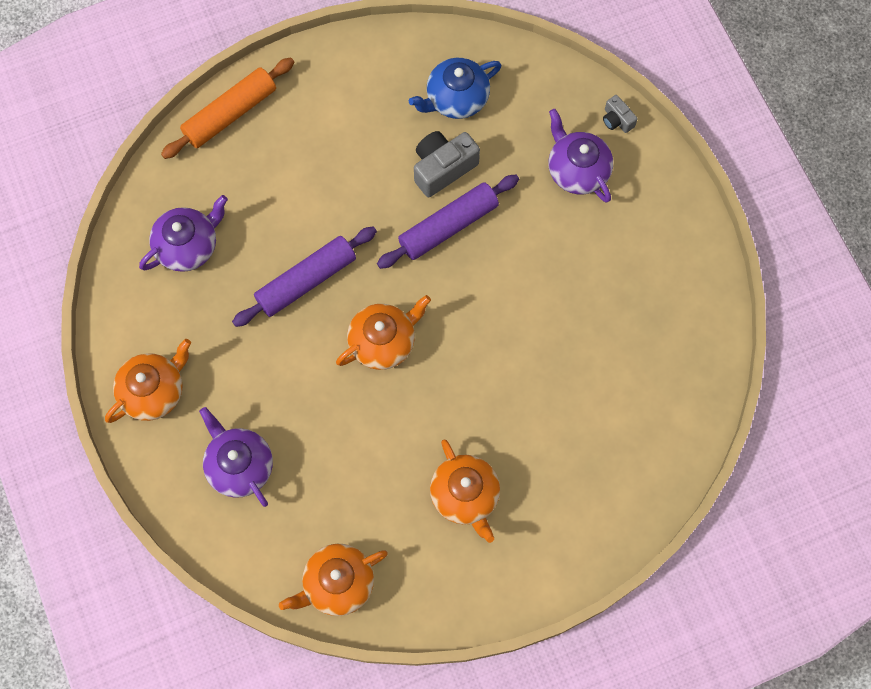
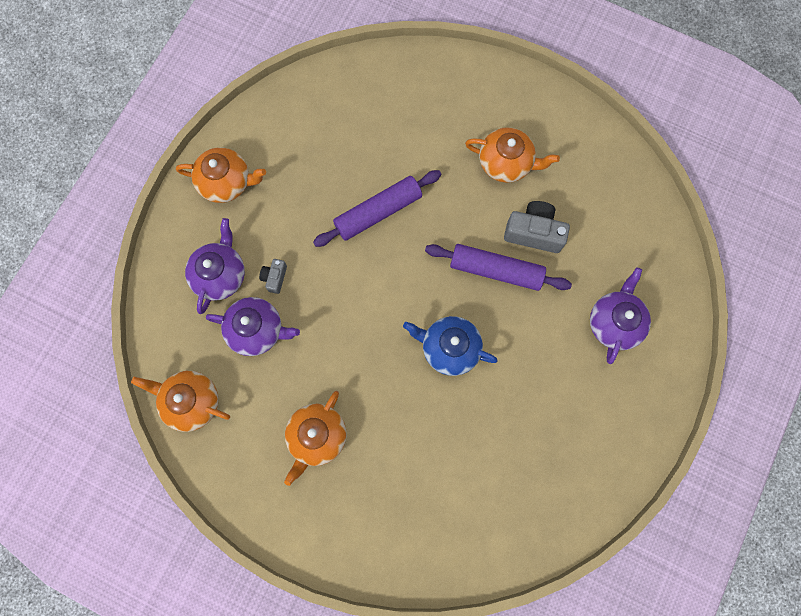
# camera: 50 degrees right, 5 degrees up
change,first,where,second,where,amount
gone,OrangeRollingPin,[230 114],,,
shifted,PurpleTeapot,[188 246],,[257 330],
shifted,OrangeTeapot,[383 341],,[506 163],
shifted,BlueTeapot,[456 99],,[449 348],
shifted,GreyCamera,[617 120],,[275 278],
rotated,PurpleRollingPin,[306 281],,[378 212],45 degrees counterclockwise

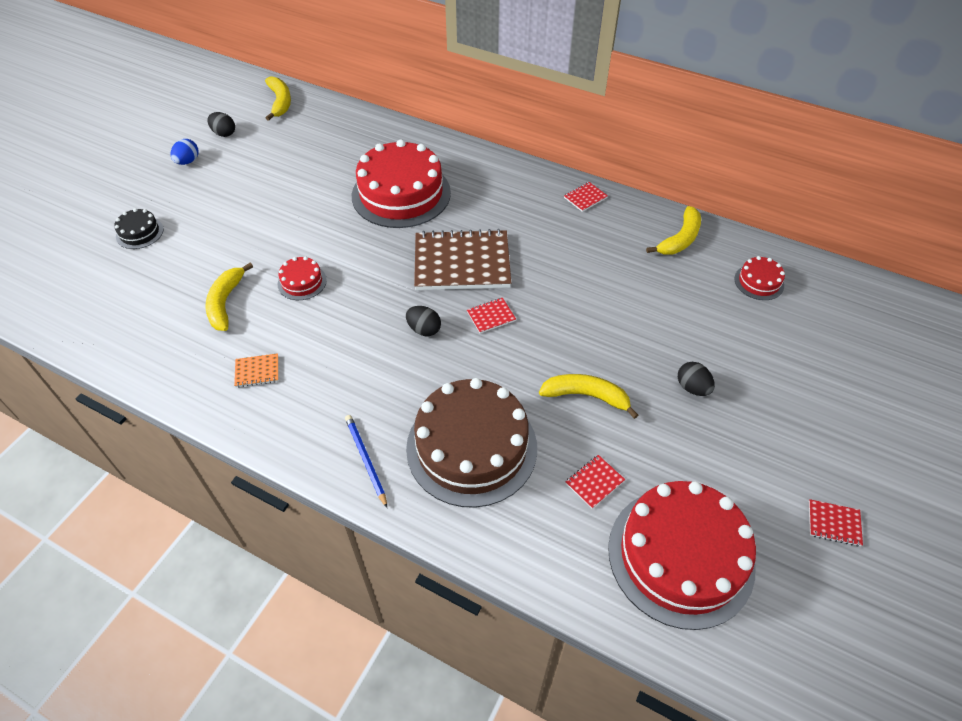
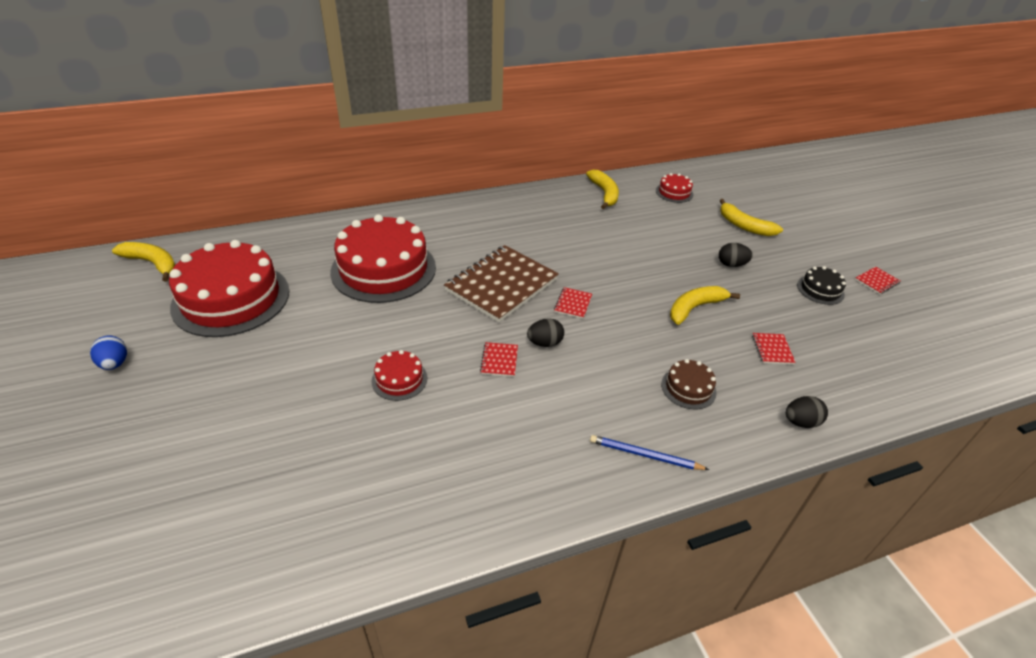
# camera: 50 degrees left, 10 degrees down
change,first,where,second,where,amount
gone,OrangeNotebook,[257 371],,,
shifted,BlackCake,[139 233],,[820 290],
shifted,YellowBanana,[225 303],,[744 226],
shifted,BlackEgg,[224 133],,[800 422],
shifted,RedNotebook,[585 198],,[499 360],
shifted,RedCake,[680 556],,[231 298],
scaled,BrownCake,[471 447],,[688 388],x0.44

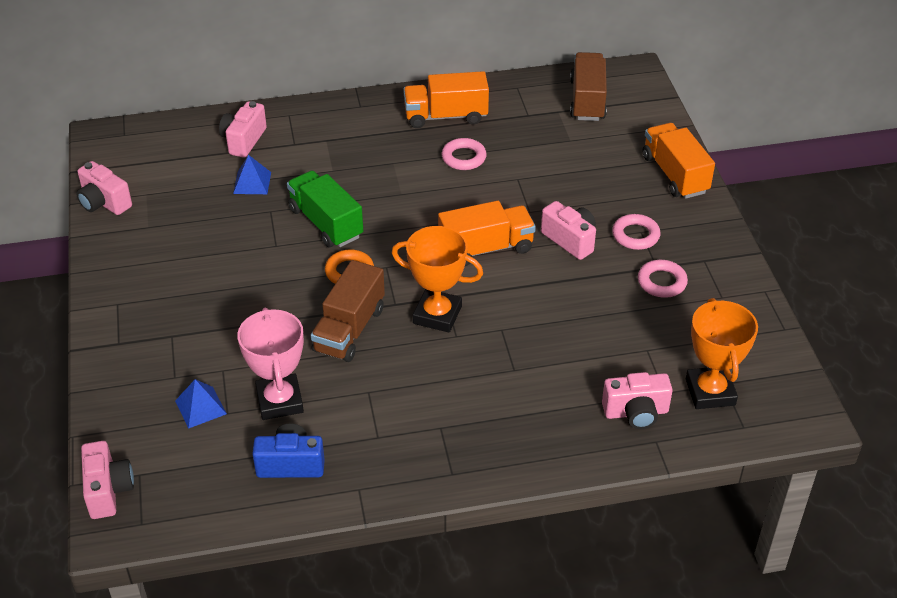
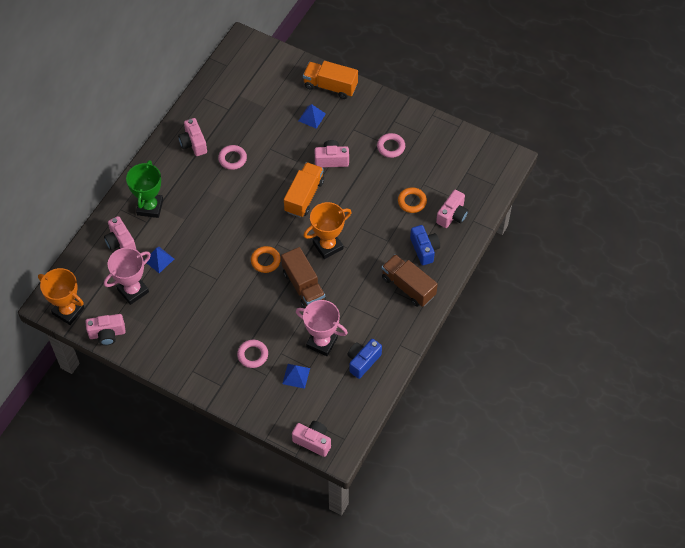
# camera: 50 degrees left, 15 degrees up
change,first,where,second,where,amount
gone,GreenTruck,[326 223],,,
new,,,PinkTrophy,[133 290],
new,,,GreenTrophy,[150 207],
new,,,BluePyramid,[312 117],
new,,,OrangeRing,[412 202],
new,,,BlueCamera,[424 249],
shifted,BrownTruck,[587 100],,[408 287],
shifted,PinkRing,[635 235],,[252 355],
shifted,OrangeTrophy,[710 392],,[68 311],
swapped,OrangeTruck,[446 116],PinkCamera,[193 143],

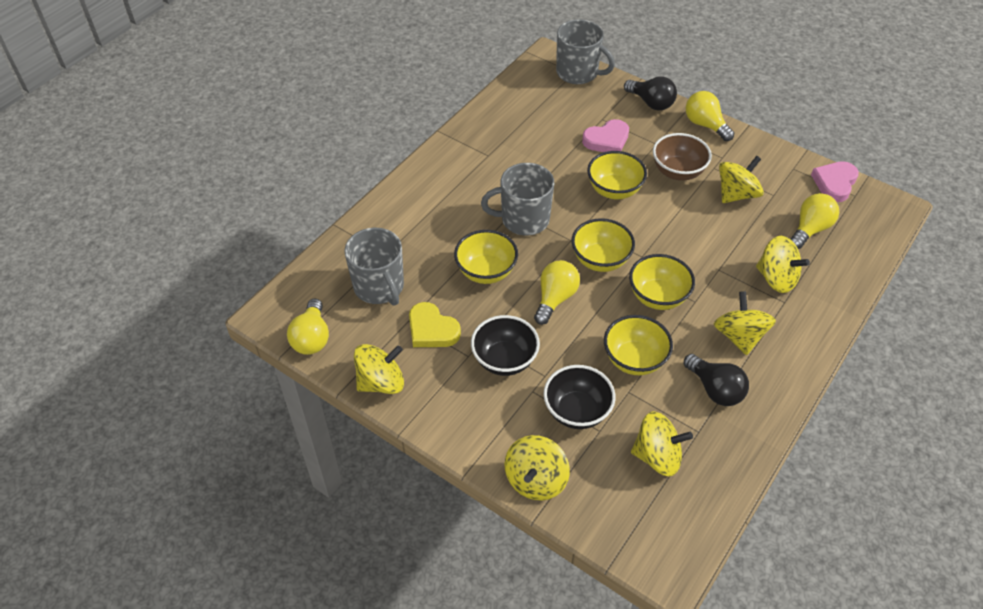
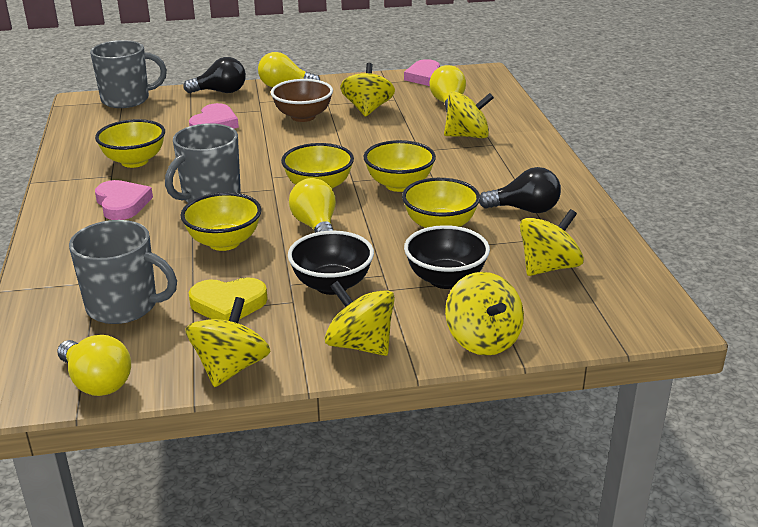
# camera: 45 degrees left, 20 degrees down
change,first,where,second,where,amount
new,,,PinkHeart,[122 204],
shifted,YellowBowl,[614 190],,[134 161],
shifted,YellowSpinningTop,[739 336],,[360 345],

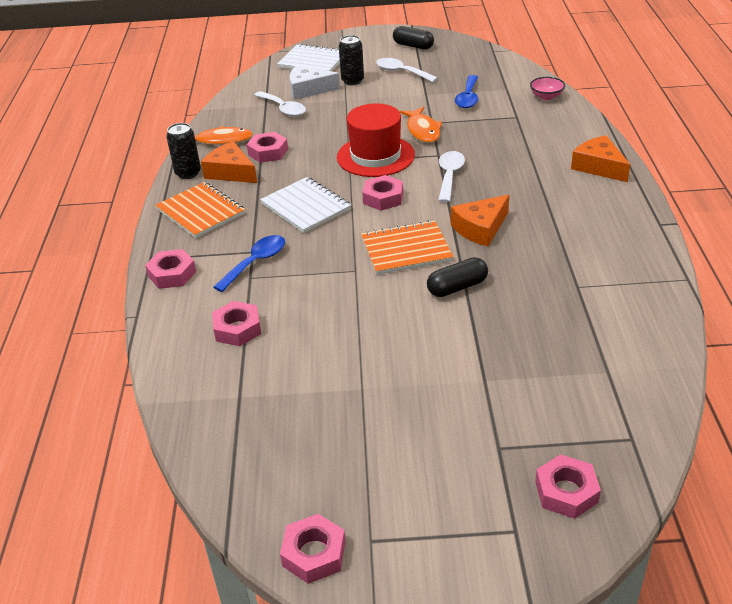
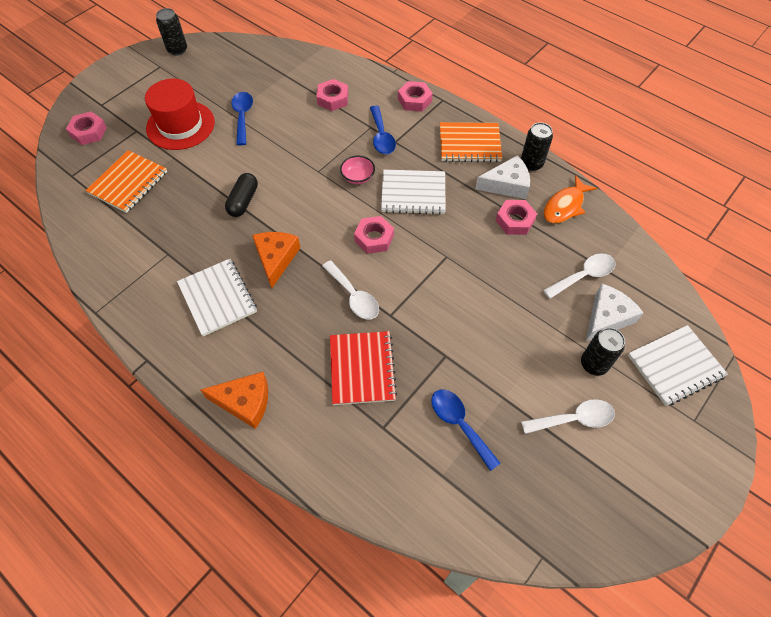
# camera: 130 degrees right, 20 degrees up
change,first,where,second,where,amount
gone,BlackCapsule,[413 46],,,
gone,OrangeFish,[422 130],,,
new,,,WhiteNotebook,[217 298],
new,,,BlueSpoon,[243 116],
new,,,RedNotebook,[362 369],
shifted,RedHat,[375 156],,[180 125],
shifted,OrangeNotebook,[406 250],,[128 183],
shifted,PinkBowl,[546 97],,[358 177],
swapped,PinkNut,[314 554],BlackCan,[177 50],
repainted,OrangeCheese,[231 172],WhiteCheese,[507 185],
rotated,WhiteSpoon,[283 109],,[584 276],150 degrees clockwise

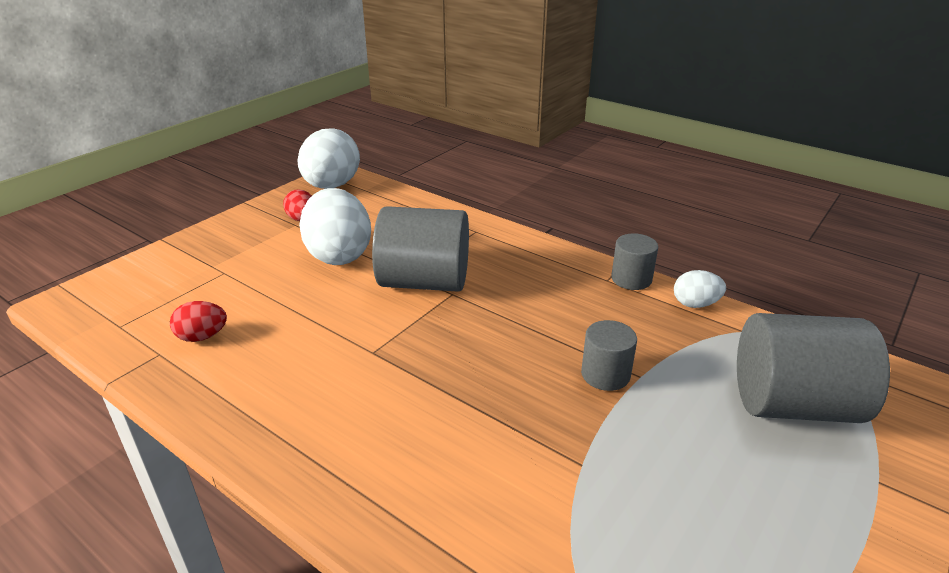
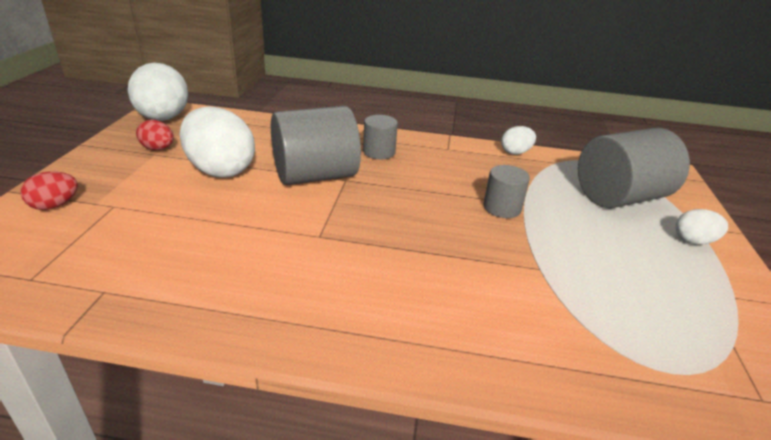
# camera: 30 degrees left, 0 degrees up
change,first,where,second,where,amount
new,,,WhiteEgg,[693 241],
shifted,RedEgg,[202 337],,[55 205],
shifted,GreyCylinder,[631 279],,[379 152],

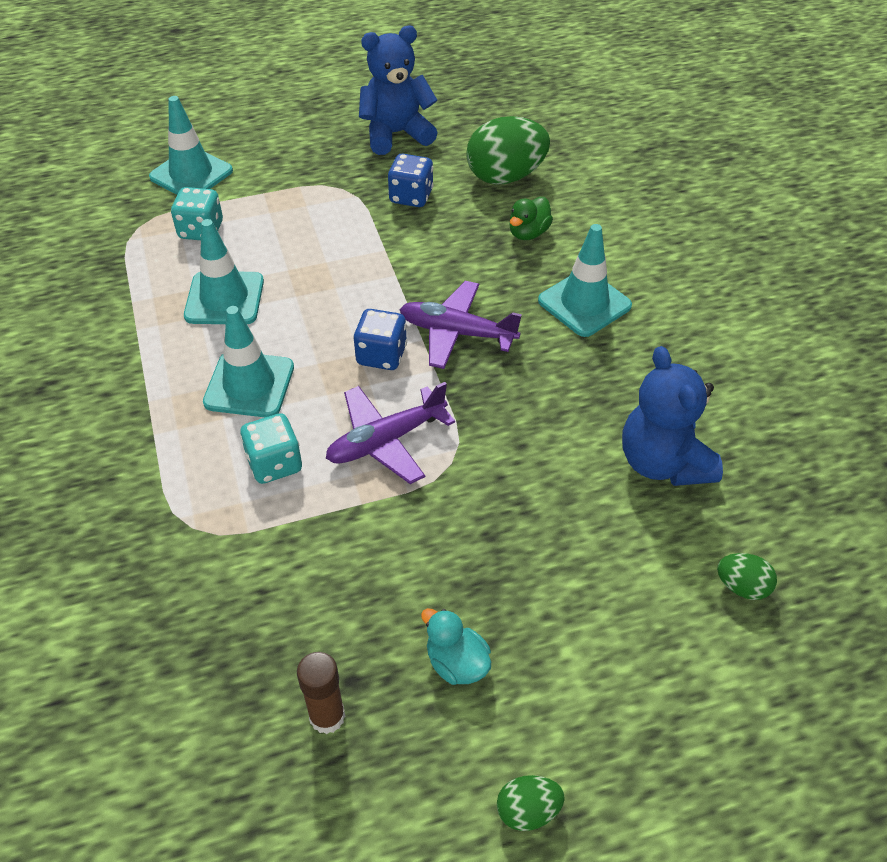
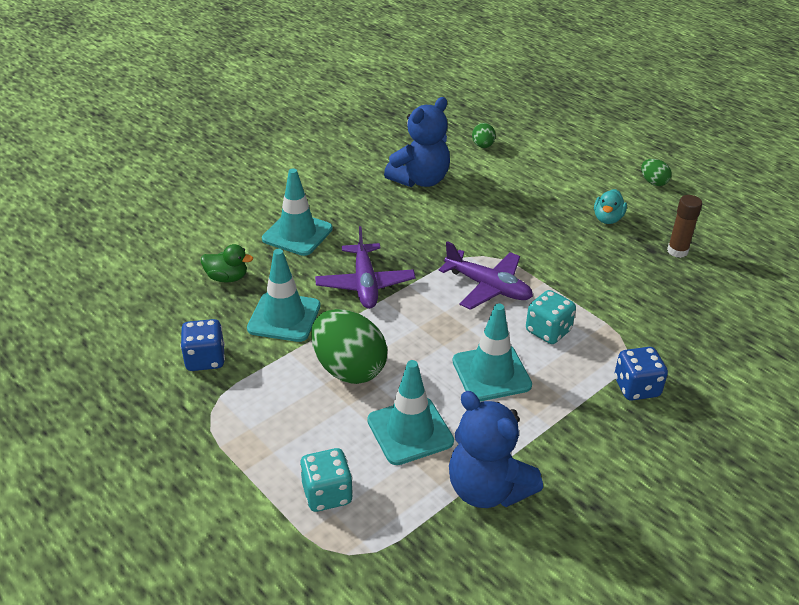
# camera: 115 degrees left, 10 degrees down
change,first,where,second,where,amount
shifted,TurquoiseTrafficCone,[191 174],,[284 317],
shifted,BlueDice,[381 355],,[636 388],
shifted,BlueTeddyBear,[396 134],,[487 489],
shifted,GreenEgg,[505 176],,[349 369],

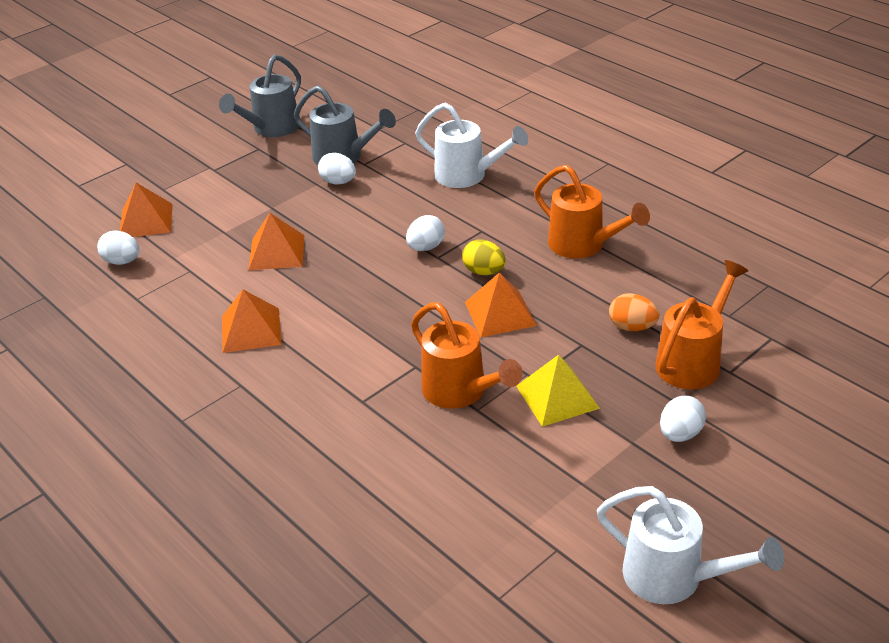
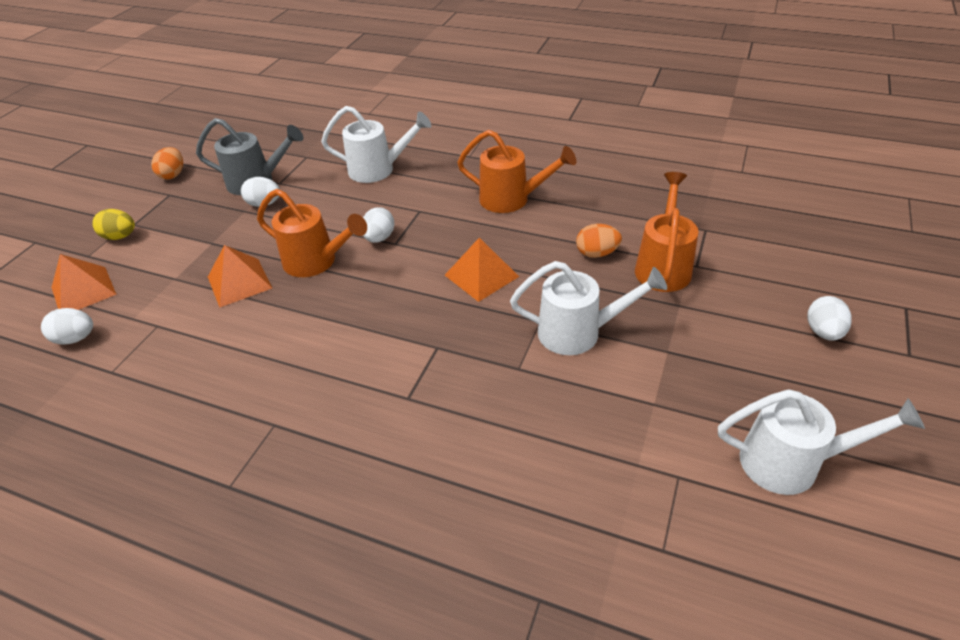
# camera: 25 degrees left, 5 degrees up
change,first,where,second,where,amount
gone,OrangePyramid,[251 330],,,
shifted,OrangeWateringCan,[461 392],,[316 262],
shifted,YellowEgg,[484 272],,[120 236],
shifted,WhiteEgg,[680 434],,[823 332],
swapped,GreyWateringCan,[271 129],OrangeEgg,[173 175],
swapped,YellowPyramid,[557 396],WhiteWateringCan,[579 332],

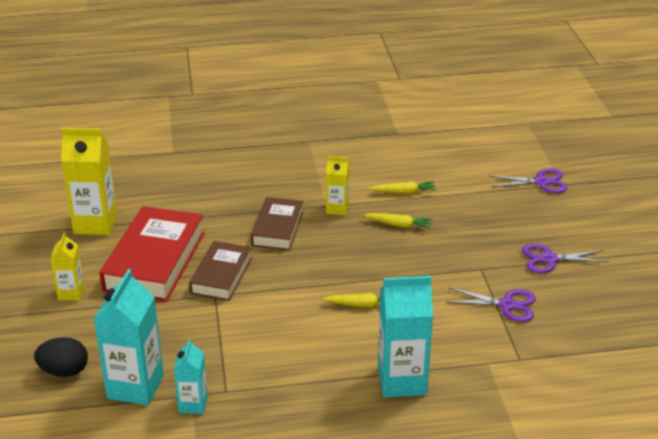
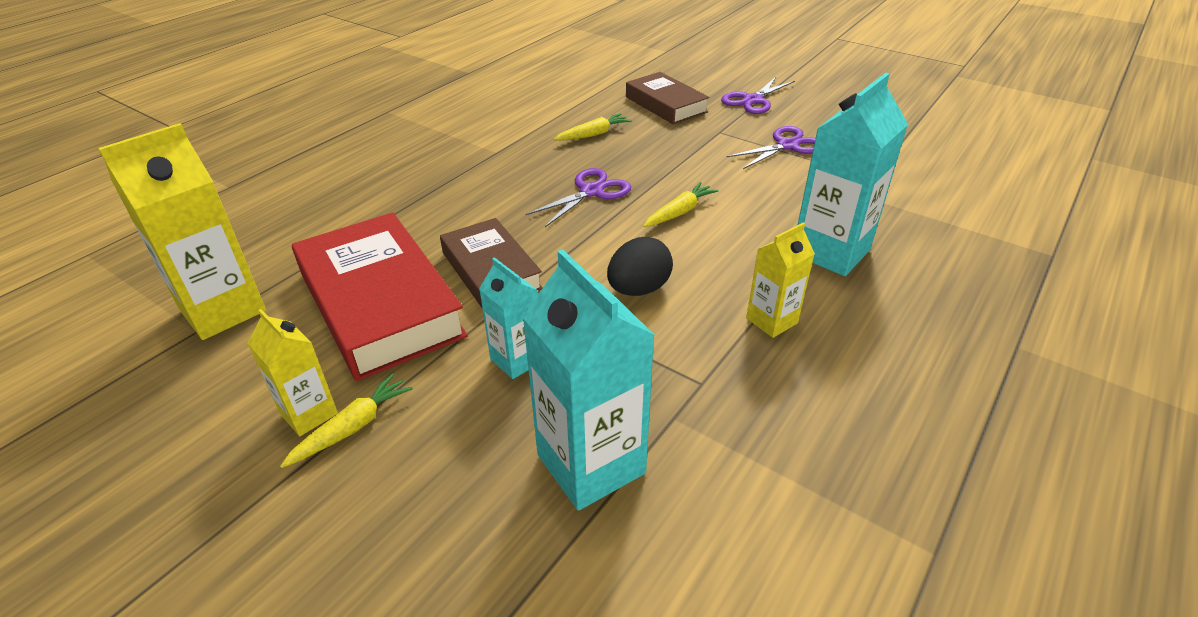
# camera: 45 degrees left, 5 degrees up
change,first,where,second,where,amount
shifted,BlackEgg,[64 371],,[638 289],
shifted,TurquoiseCarton,[193 404],,[516 360],
shifted,BrownBook,[277 228],,[665 104],
shifted,YellowCarton,[337 208],,[771 321],
shifted,YellowCarrot,[404 192],,[352 427],
shifted,PurpleScissors,[541 182],,[591 192],

